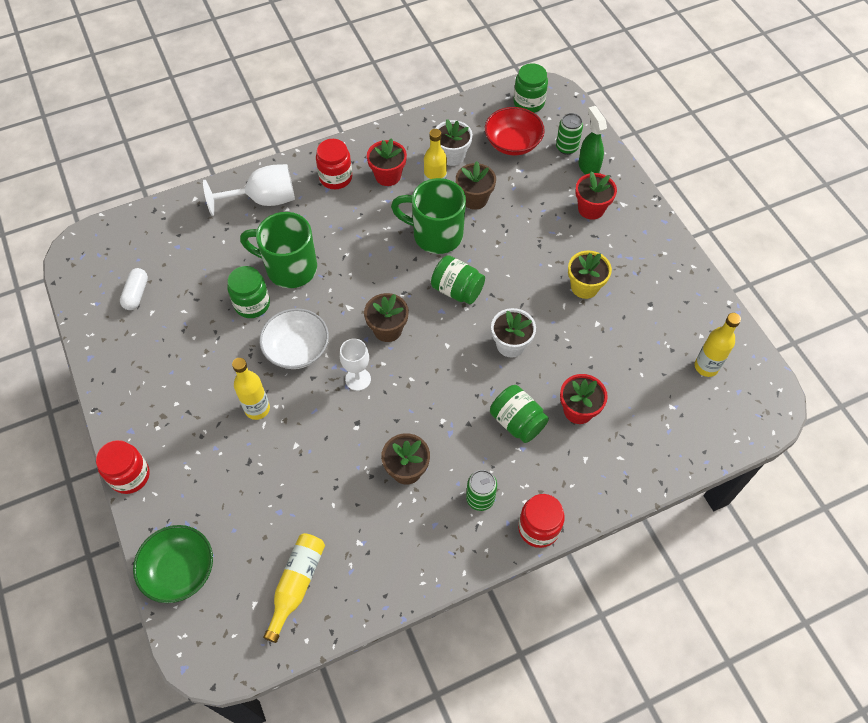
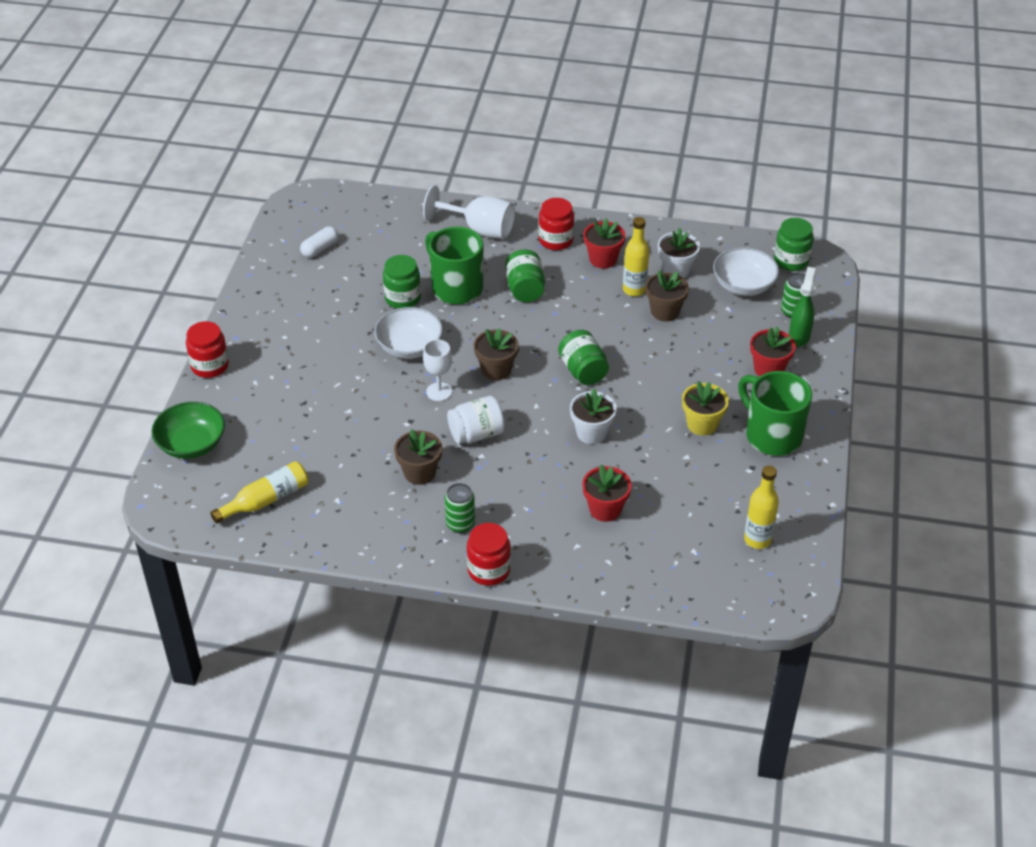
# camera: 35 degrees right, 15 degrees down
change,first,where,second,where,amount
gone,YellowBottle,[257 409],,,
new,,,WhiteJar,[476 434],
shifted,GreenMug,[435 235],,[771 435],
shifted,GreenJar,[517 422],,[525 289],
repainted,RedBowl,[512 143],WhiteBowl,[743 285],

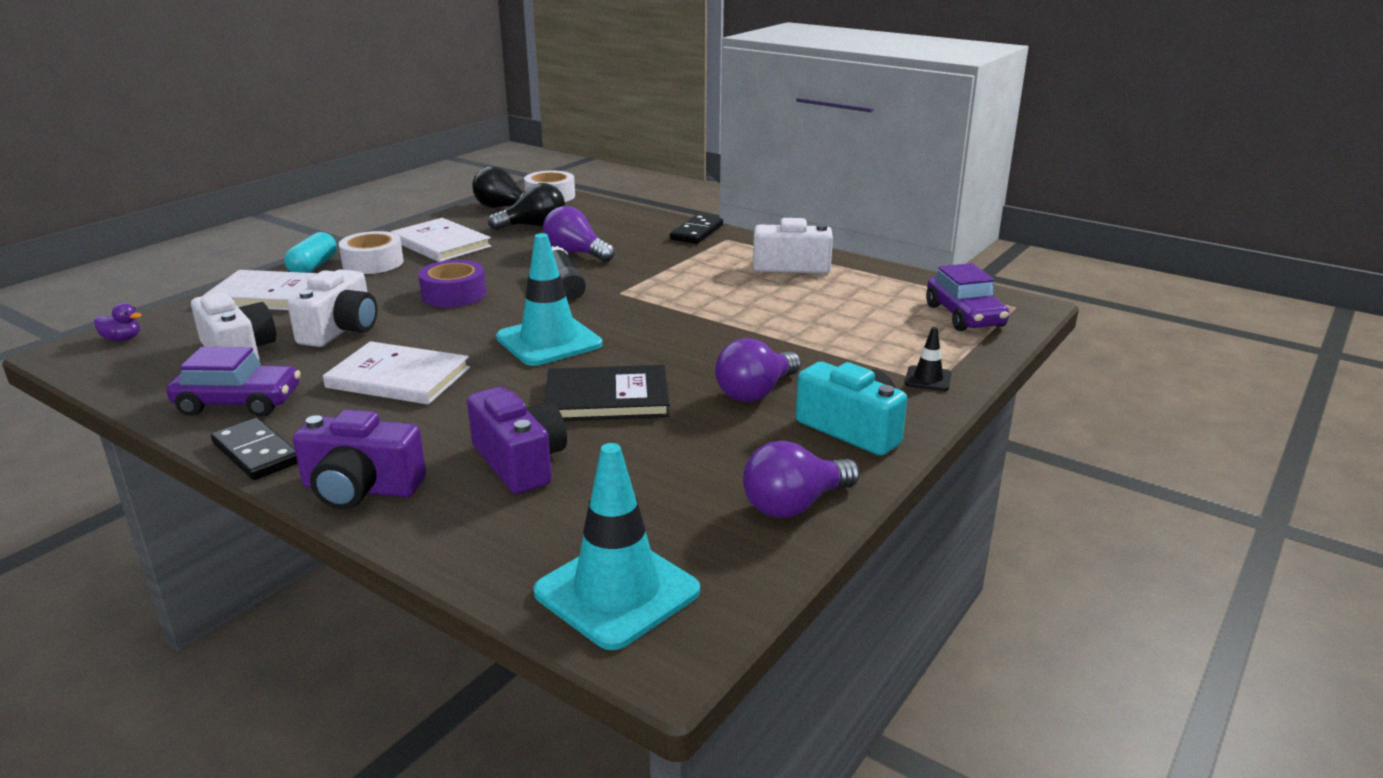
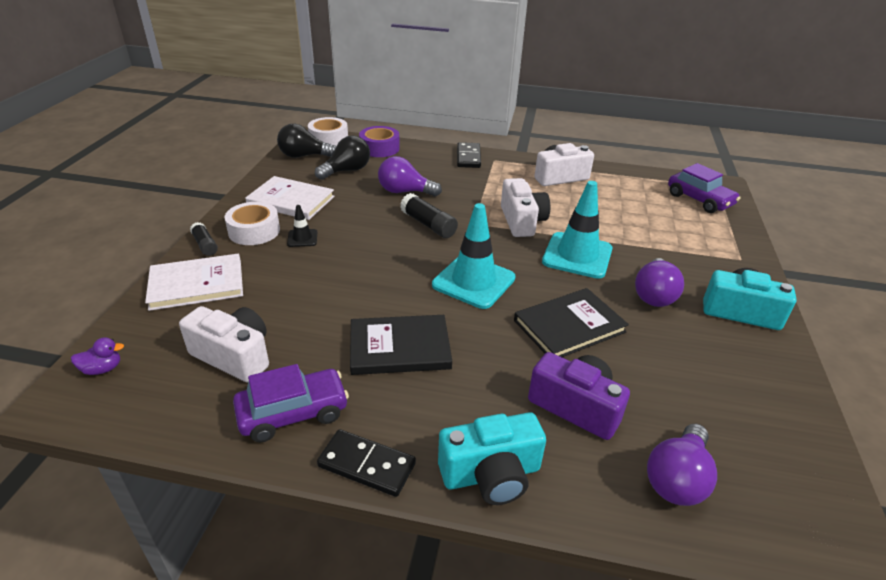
# camera: 25 degrees left, 10 degrees up
change,first,where,second,where,amount
shifted,WhiteCamera,[341 330],,[522 221],
shifted,PurpleTape,[454 294],,[379 148],
shifted,TurquoiseTrafficCone,[617 592],,[577 255],
shifted,PurpleLightBulb,[794 505],,[677 479],
shifted,BlackTrafficCone,[928 379],,[302 238],
swapped,TurquoiseCapsule,[313 266],BlackGlueStick,[205 245],
repainted,PurpleCamera,[361 488],TurquoiseCamera,[491 474],
repainted,WhiteBook,[398 378],BlackBook,[399 347],

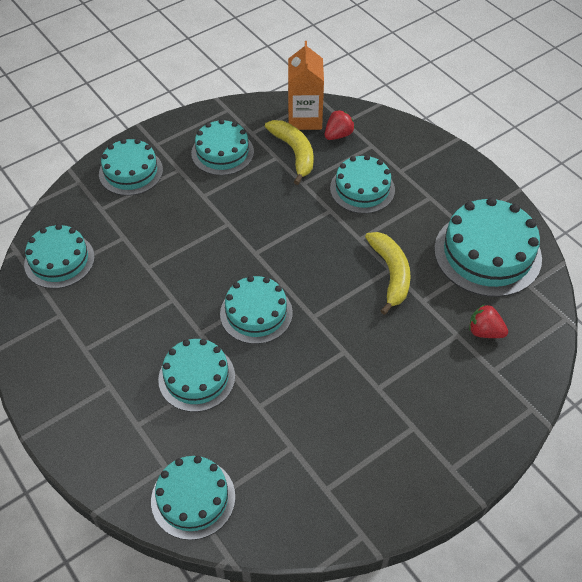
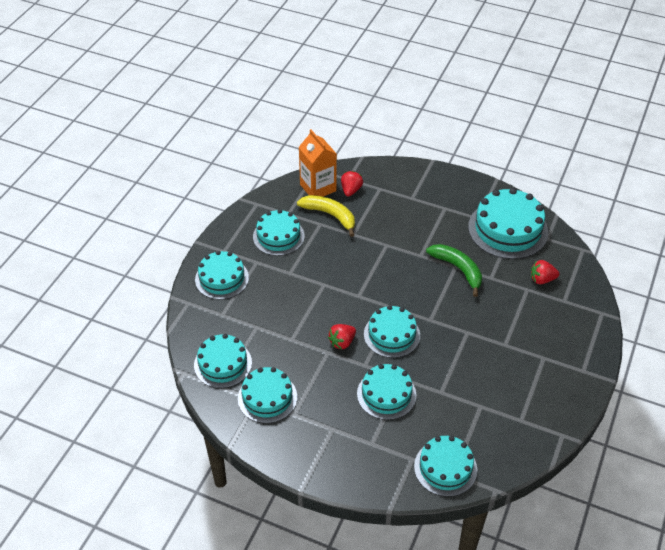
# camera: 30 degrees left, 5 degrees down
change,first,where,second,where,amount
new,,,RedStrawberry,[342 342],
shifted,TurquoiseCake,[362 189],,[267 397],
repainted,YellowBanana,[390 274],GreenBanana,[458 269],

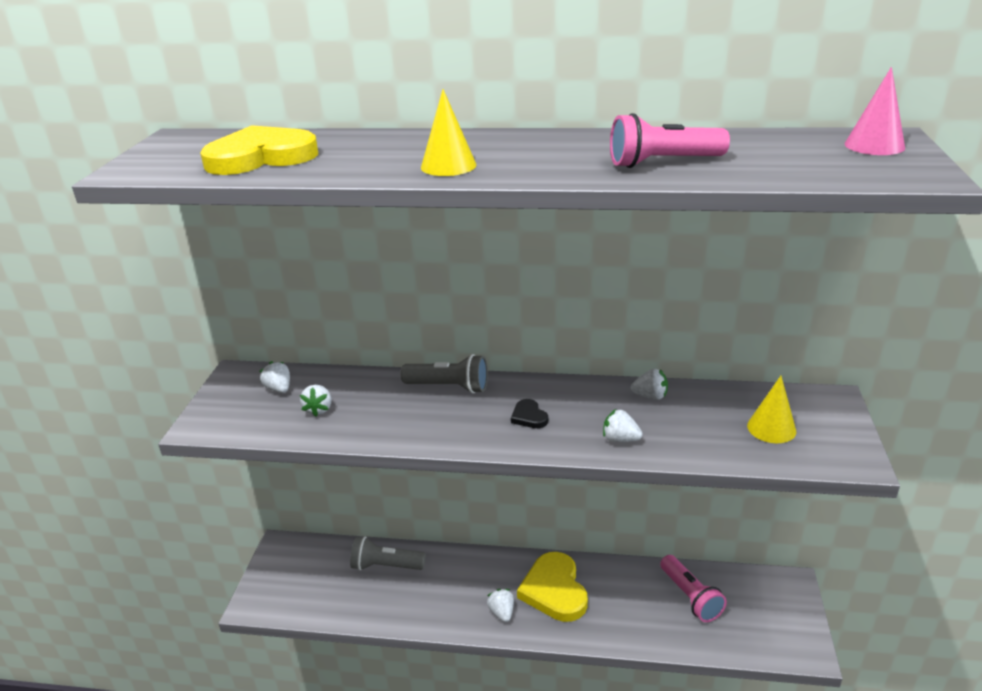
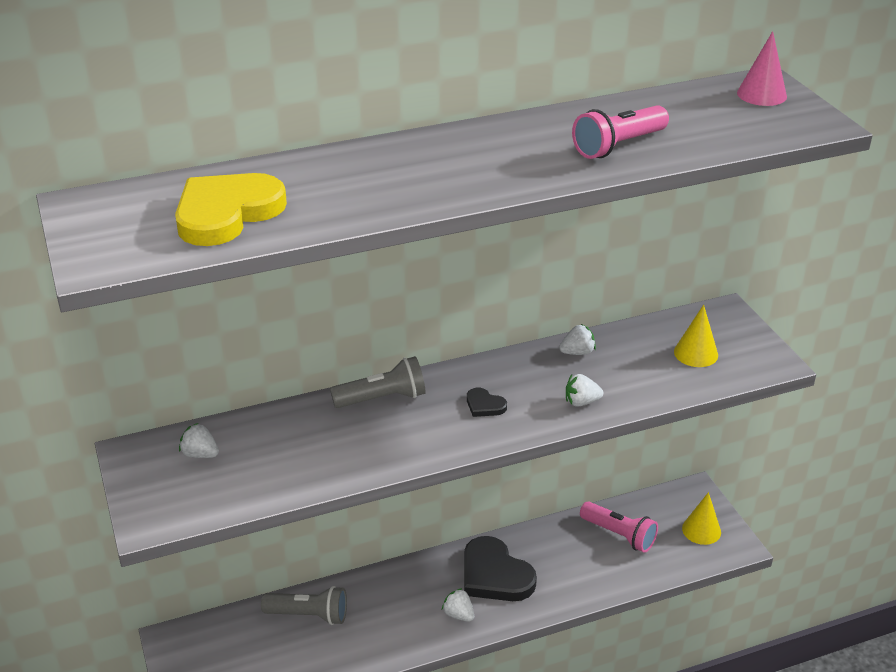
# camera: 30 degrees left, 5 degrees up
change,first,where,second,where,amount
gone,WhiteStrawberry,[318 409],,,
shifted,YellowCone,[448 166],,[701 530],
repainted,YellowHeart,[554 590],BlackHeart,[495 575],
rotated,GreyFlashlight,[386 566],,[309 615],150 degrees counterclockwise

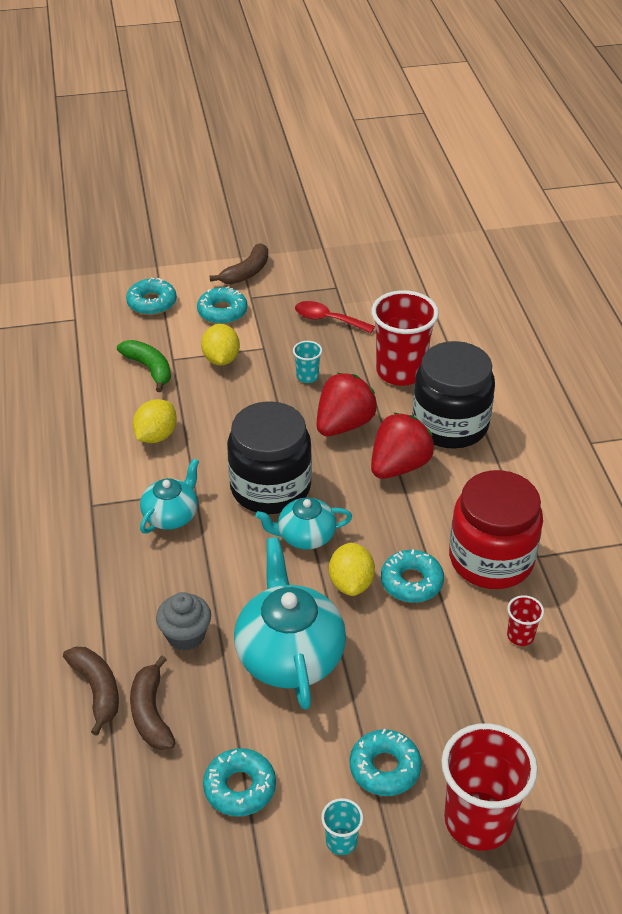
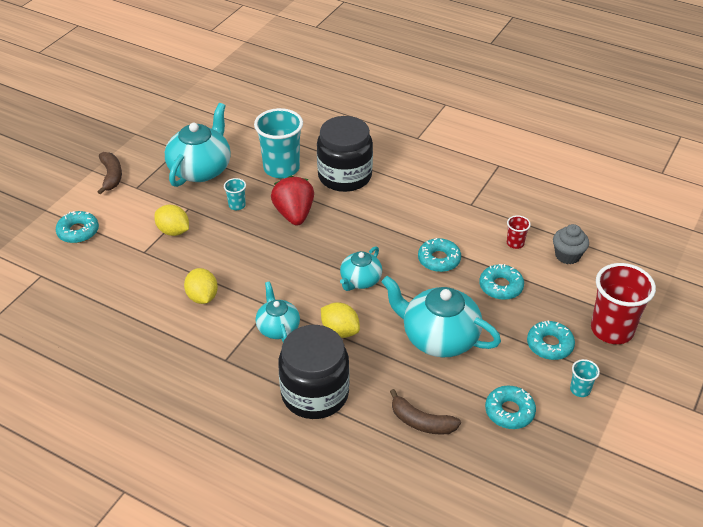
# camera: 50 degrees left, 0 degrees up
change,first,where,second,where,amount
gone,BrownBanana,[97 690],,,
gone,GreenBanana,[149 368],,,
gone,RedStrawberry,[399 466],,,
gone,RedJar,[491 559],,,
shifted,GreyCupcake,[185 635],,[567 255],
shifted,TurquoiseDonut,[222 311],,[501 286],
shifted,BlackJar,[270 487],,[315 393],
shifted,YellowLemon,[351 583],,[340 331],
swapped,RedSpoon,[327 319],TurquoiseTeapot,[201 169],
repainted,RedCup,[400 372],TurquoiseCup,[281 168],

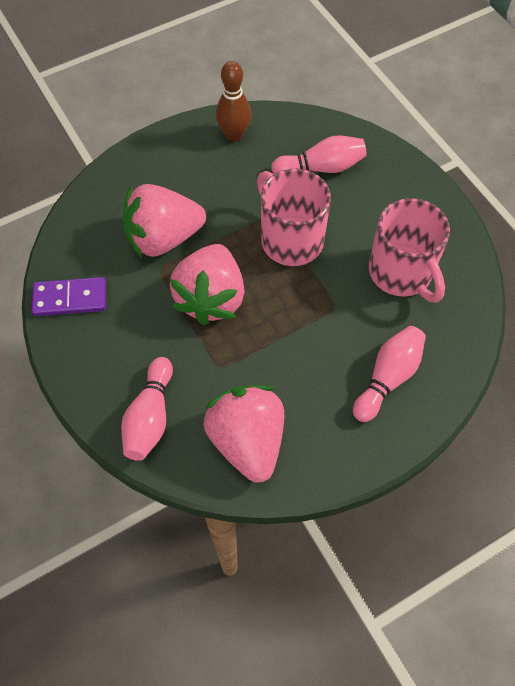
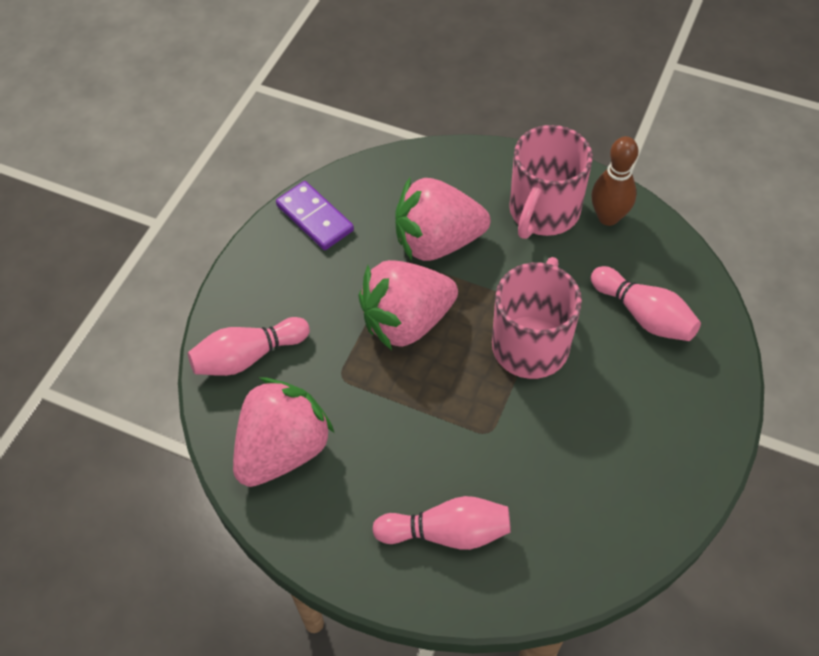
# camera: 55 degrees right, 5 degrees down
change,first,where,second,where,amount
shifted,PinkMug,[401 273],,[543 212],
rotated,PinkStrawberry,[164 238],,[437 242],45 degrees counterclockwise

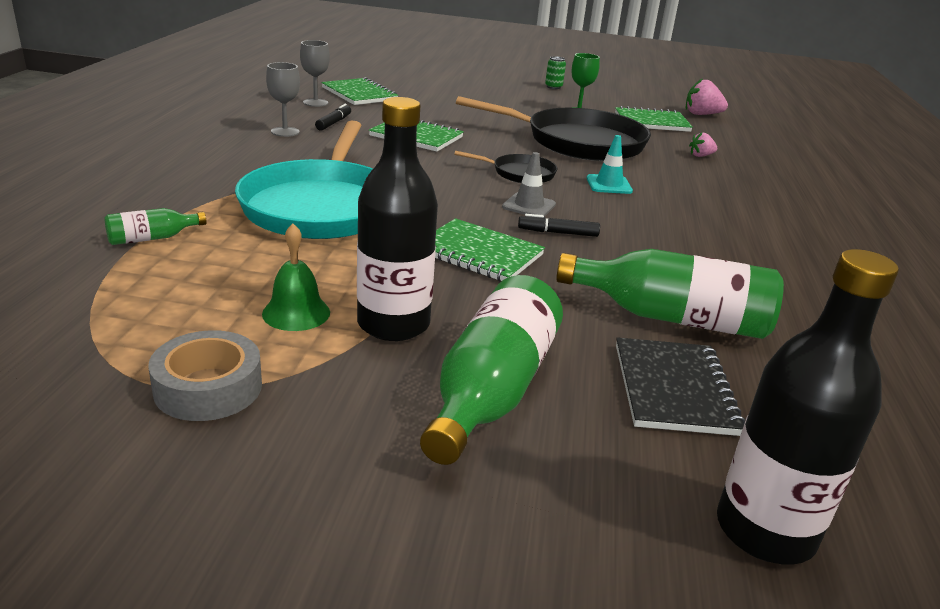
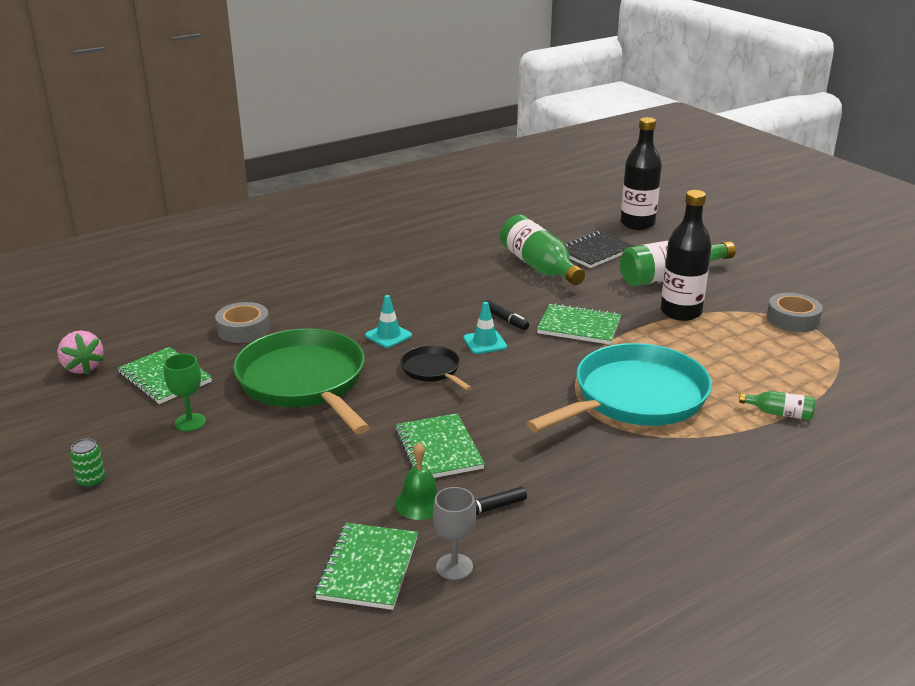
# camera: 130 degrees left, 0 degrees up
change,first,where,second,where,amount
gone,GreyGoblet,[285 132],,,
shifted,GreenBell,[296 313],,[420 503],
swapped,PinkStrawberry,[700 156],GreyTape,[243 329],
repainted,BlackPan,[578 142],GreenPan,[304 382],
repainted,GreyTrafficCone,[529 206],TurquoiseTrafficCone,[485 342],
rotated,GreenNotebook,[479 253],,[579 326],60 degrees counterclockwise

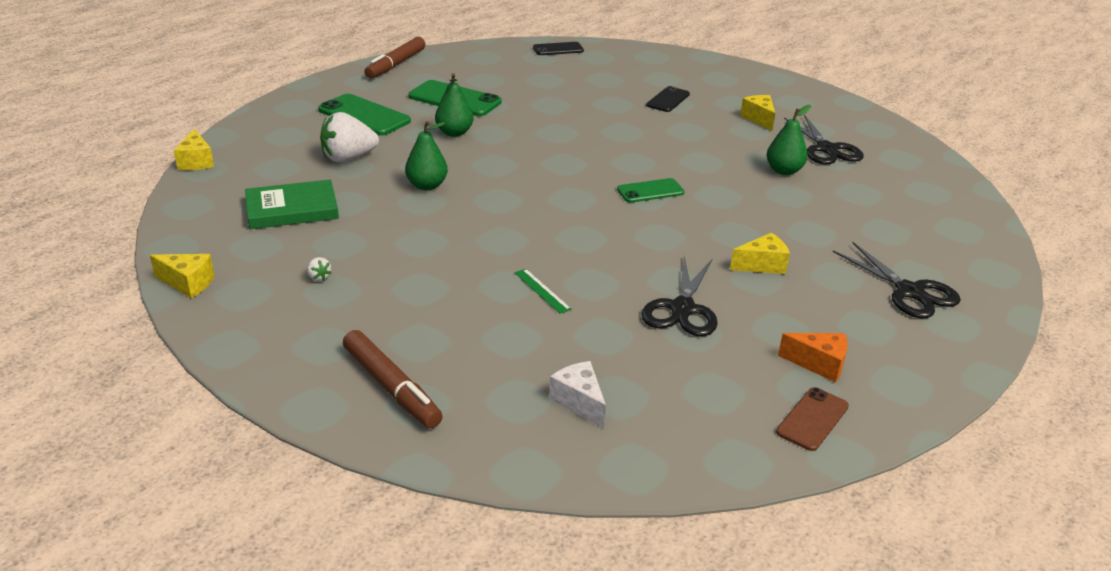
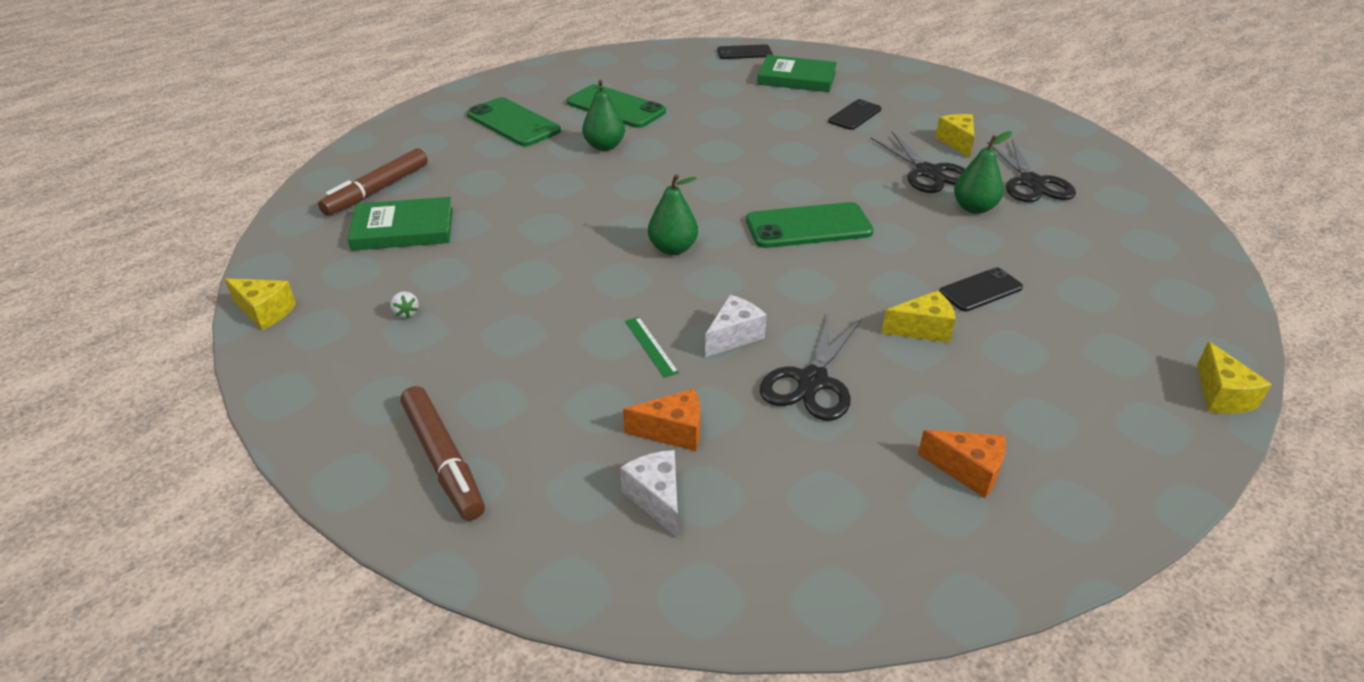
# camera: 10 degrees right, 5 degrees up
change,first,where,second,where,amount
gone,WhiteStrawberry,[348 158],,,
gone,BrownPhone,[812 419],,,
new,,,OrangeCheese,[673 432],
new,,,WhiteCheese,[734 336],
new,,,GreenBook,[797 78],
new,,,BlackPhone,[980 290],
shifted,YellowCheese,[196 162],,[1221 395],
shifted,BrownMarker,[396 64],,[378 190],
shifted,GreenPear,[427 185],,[673 249],
shifted,BlackScissors,[910 292],,[928 172],
scaled,GreenPhone,[650 191],,[808 226],x1.63

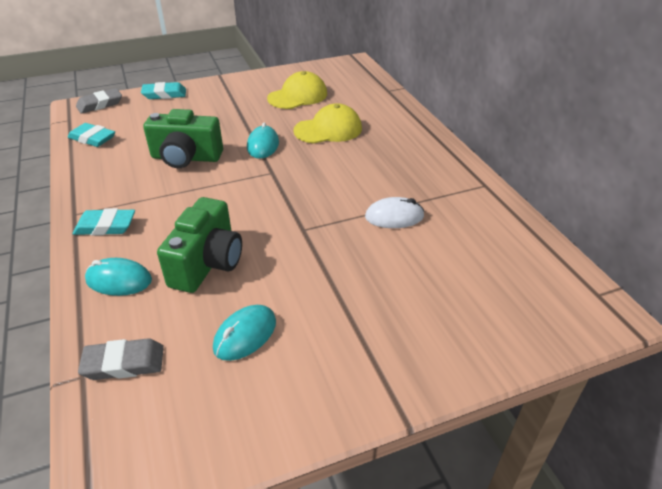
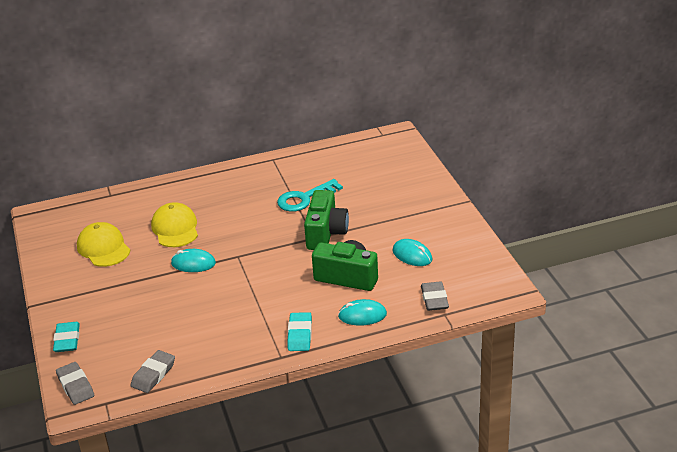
# camera: 85 degrees left, 5 degrees down
change,first,where,second,where,amount
shifted,GreenCamera,[186 158],,[326 233],
swapped,WhiteMouse,[394 217],TurquoiseKey,[304 198],
repainted,TurquoiseEraser,[92 138],GreyEraser,[153 374],
rotated,TurquoiseMouse,[119 280],,[362 315],75 degrees clockwise

